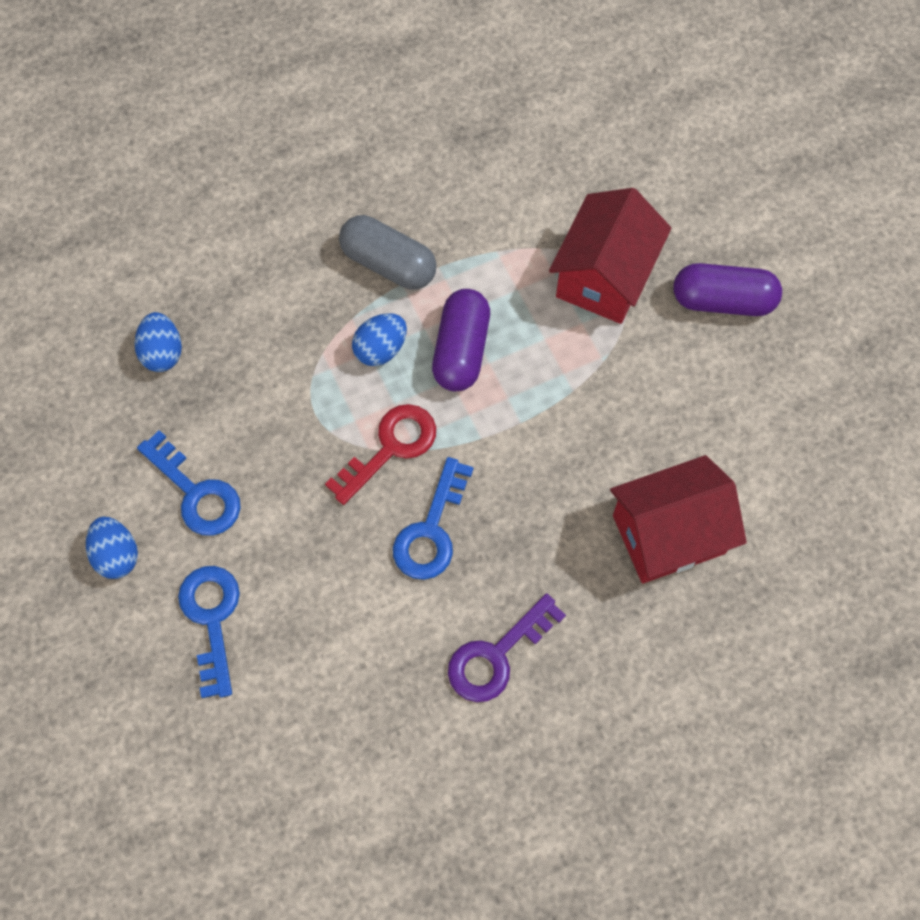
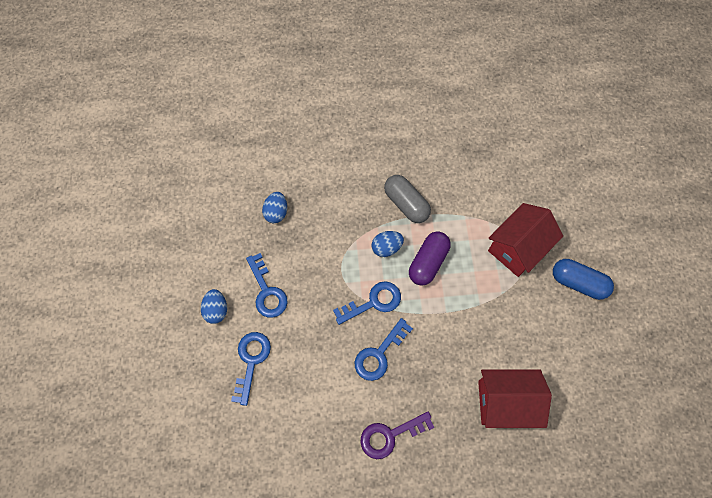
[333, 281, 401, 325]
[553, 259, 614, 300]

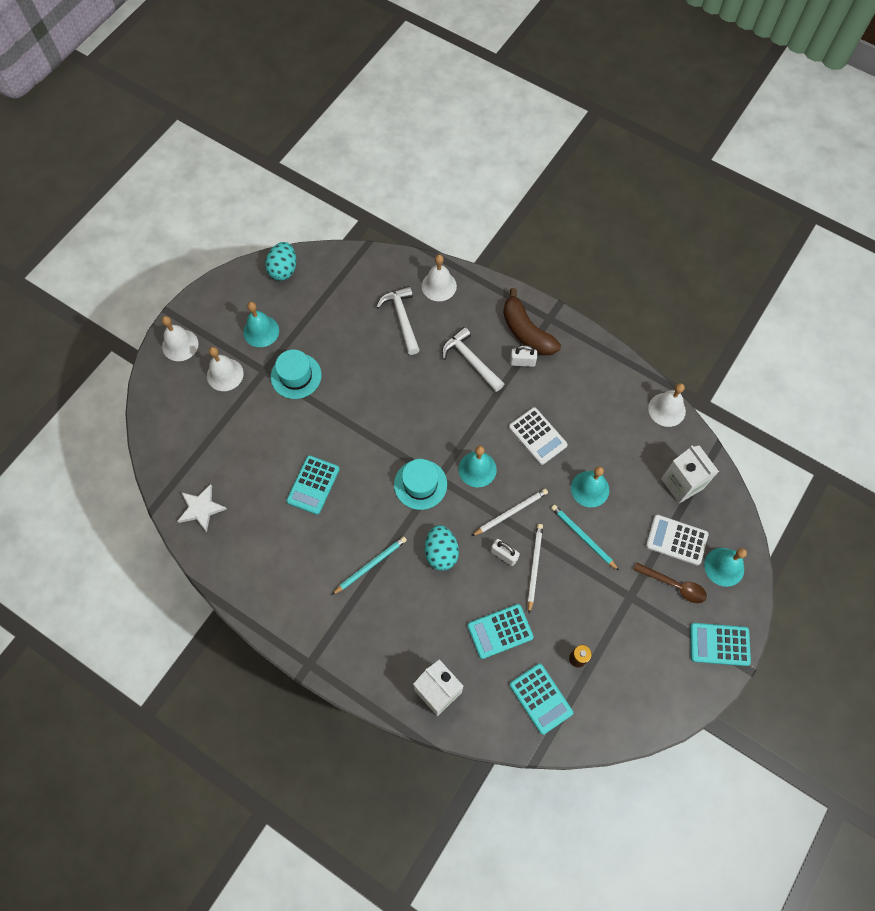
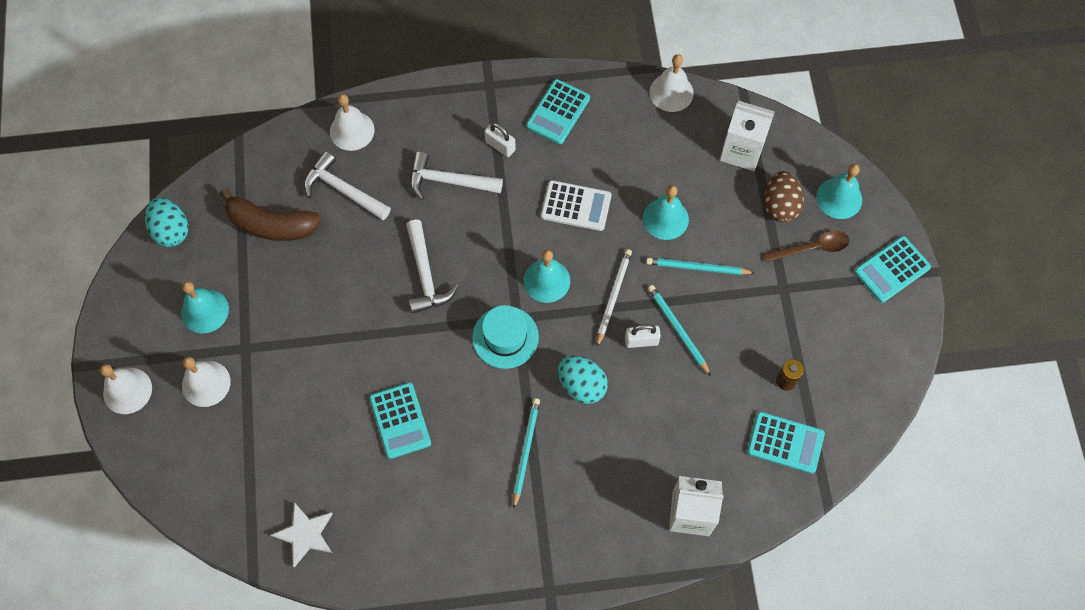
[271, 350, 322, 399] (first image)
[406, 220, 458, 314]
[526, 79, 590, 144]
[220, 188, 321, 241]
[764, 171, 804, 223]
[648, 285, 711, 376]
[485, 122, 516, 157]

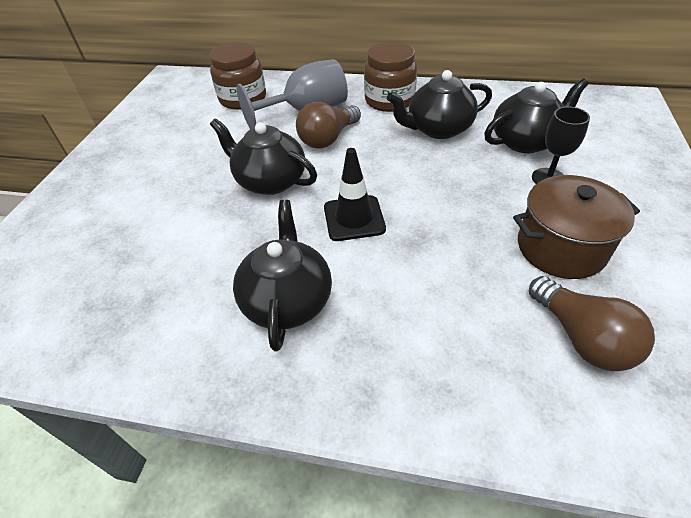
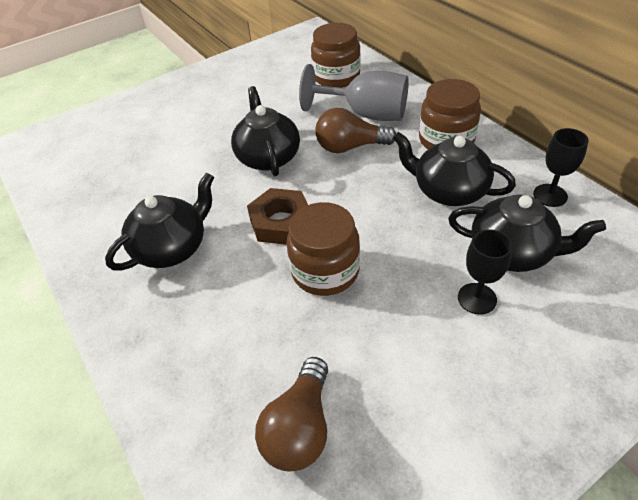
[513, 175, 640, 279] (first image)
[287, 202, 360, 296]
[533, 128, 589, 207]
[247, 188, 308, 245]

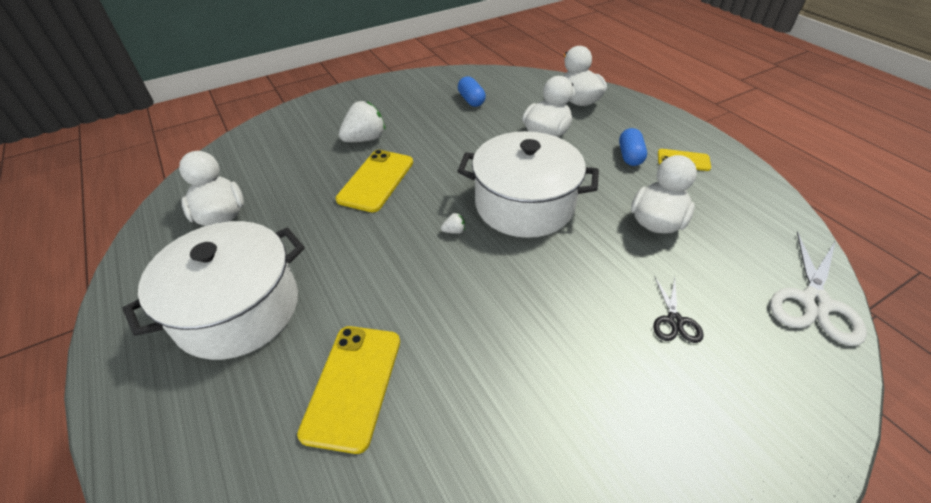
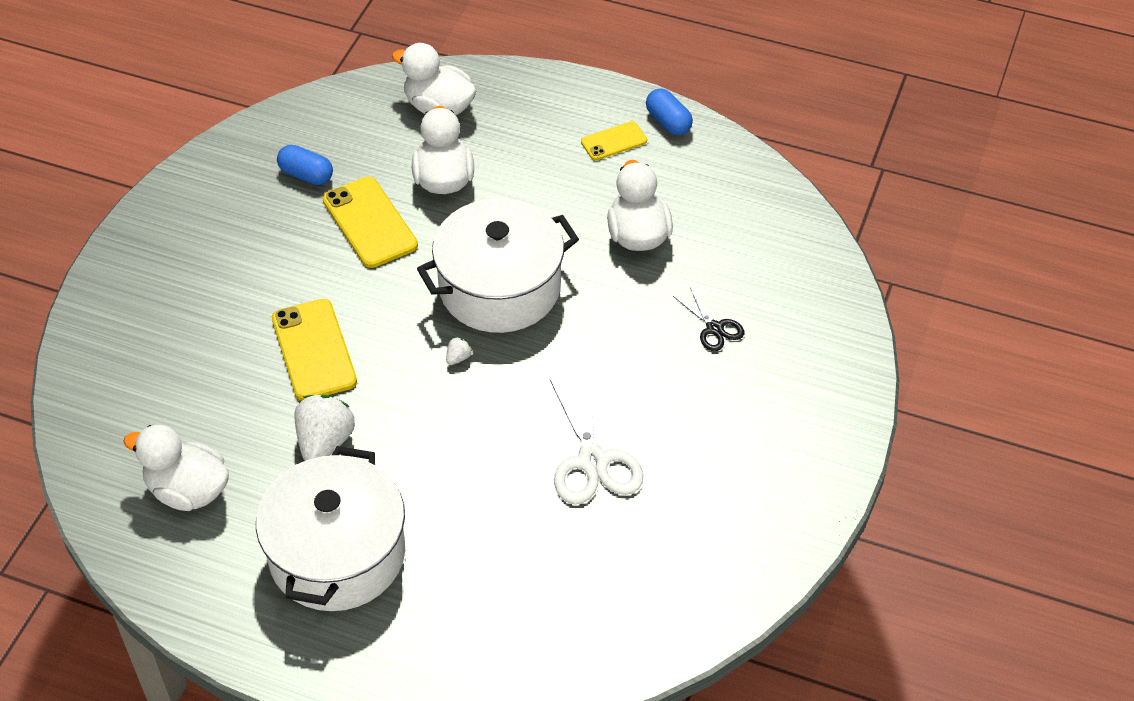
[322, 177, 418, 268]
[294, 395, 355, 461]
[646, 89, 693, 135]
[550, 371, 643, 504]

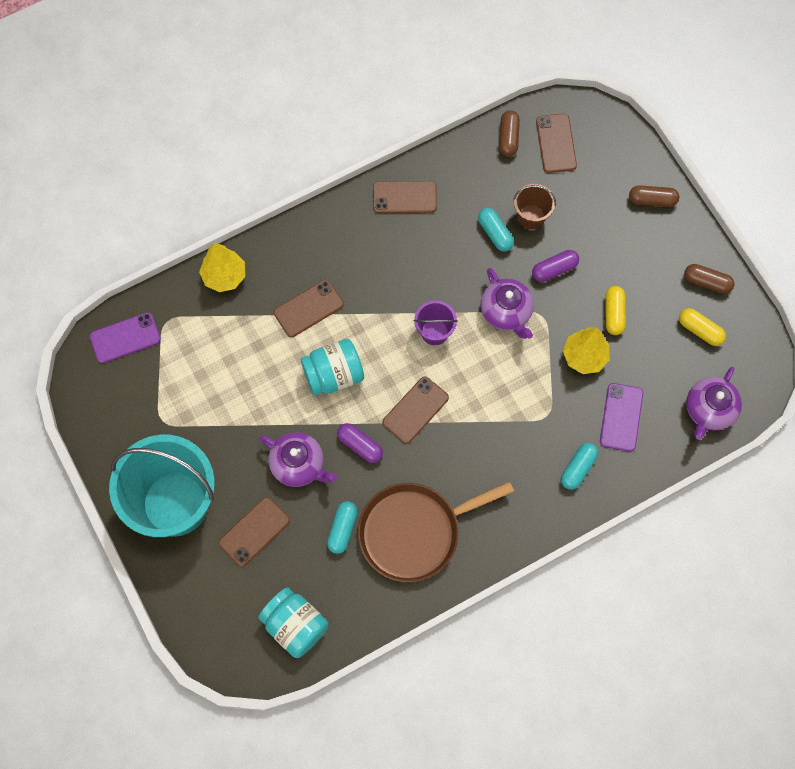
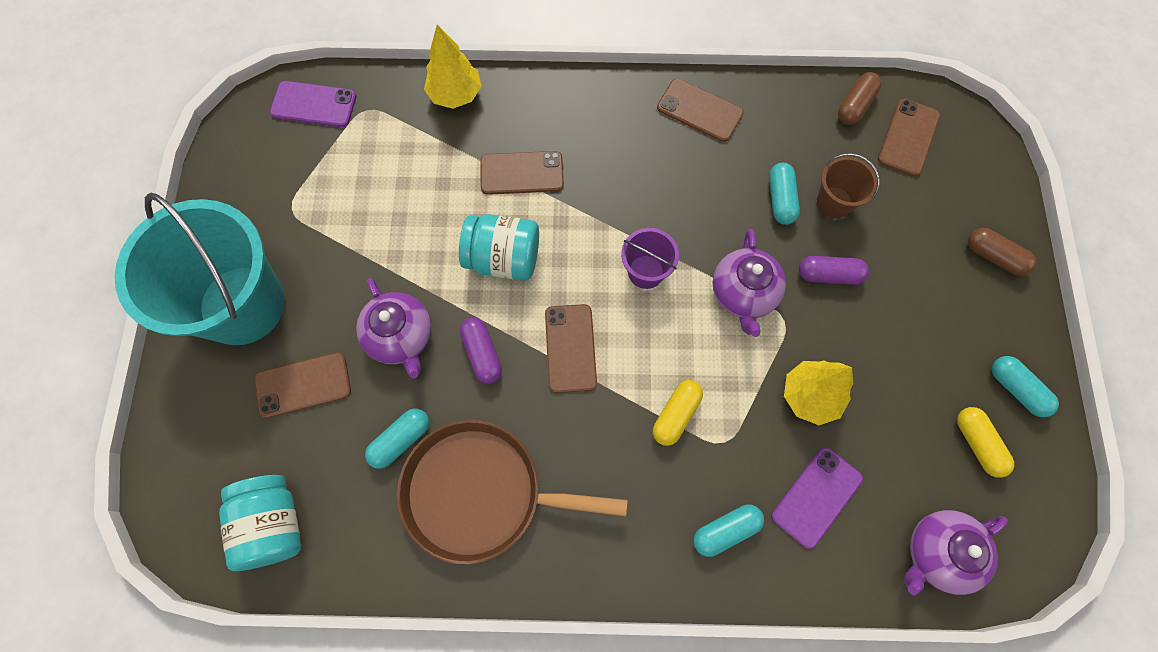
[653, 380, 703, 446]
[992, 356, 1059, 417]
[545, 304, 597, 393]

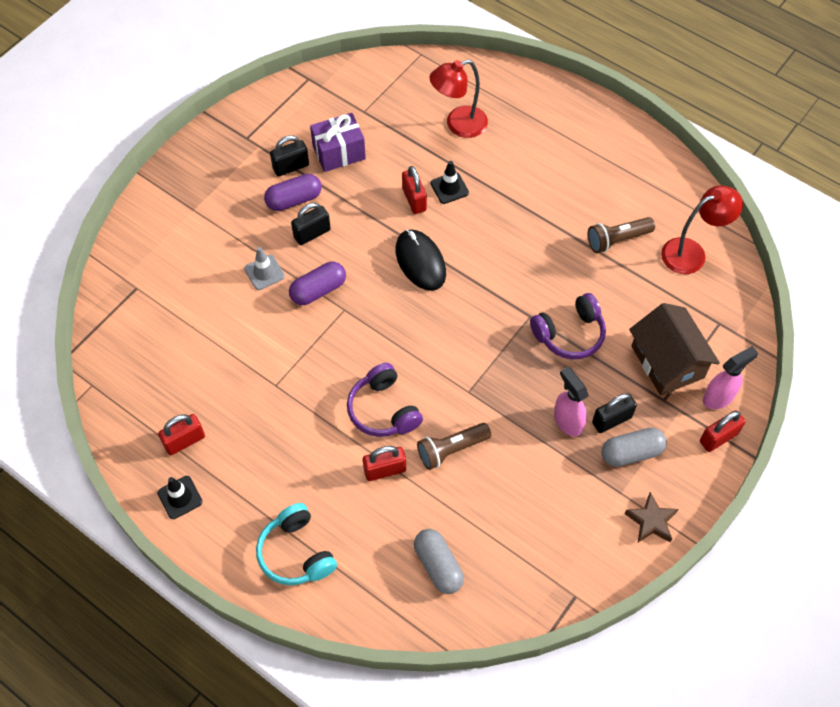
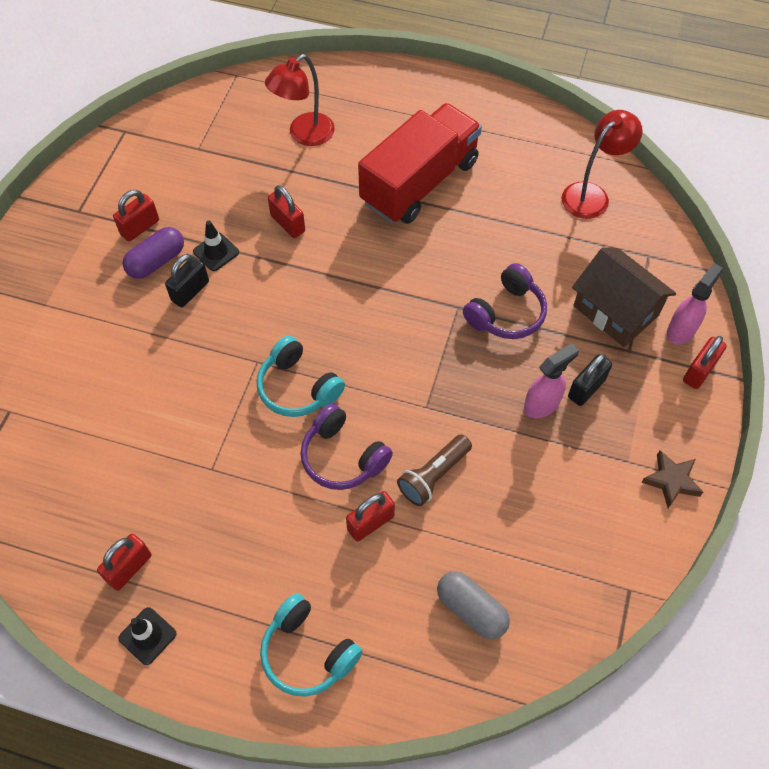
[244, 247, 285, 290] (first image)
[289, 262, 346, 305] (first image)
[310, 113, 366, 172] (first image)
[395, 229, 446, 291] (first image)
[587, 217, 655, 253] (first image)
[601, 428, 667, 467] (first image)
[256, 336, 345, 417]
[358, 103, 482, 224]
[193, 221, 239, 271]
[113, 190, 159, 242]
[524, 343, 579, 418]

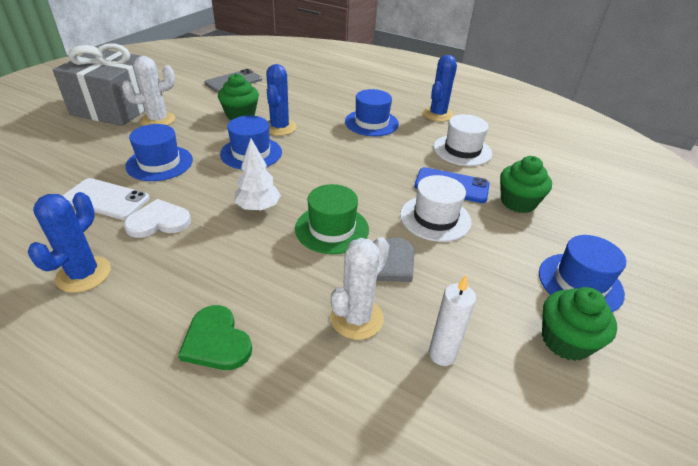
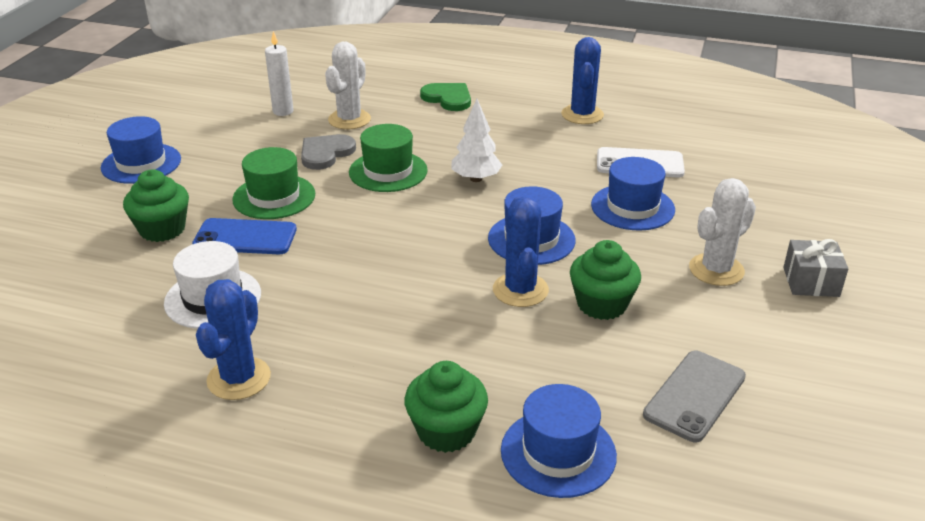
[124, 199, 191, 238] (first image)
[501, 384, 617, 498]
[404, 361, 488, 453]
[232, 147, 315, 219]
[783, 239, 848, 297]

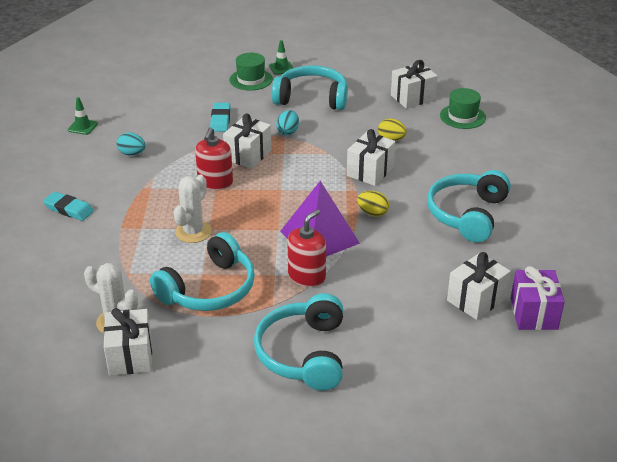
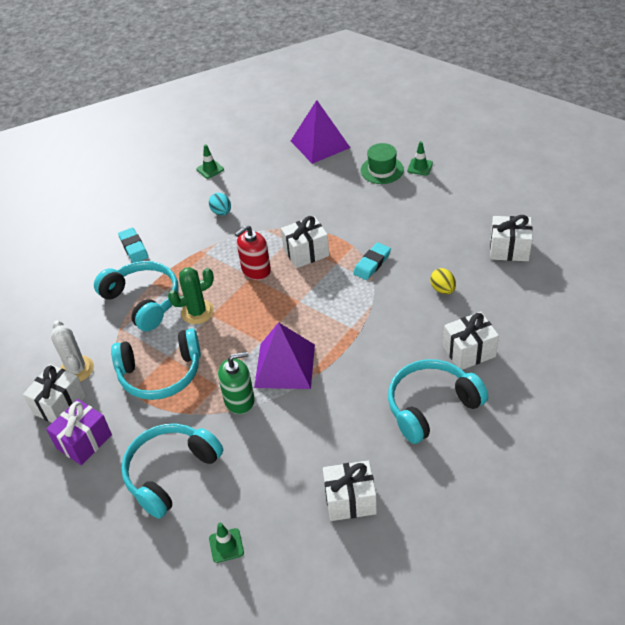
[276, 110, 299, 135] (first image)
[357, 191, 389, 217] (first image)
[440, 88, 486, 129] (first image)
[209, 523, 244, 563]
[291, 100, 350, 164]
[353, 242, 391, 280]
[94, 261, 179, 331]
[443, 312, 499, 370]
[46, 399, 112, 465]
[168, 267, 214, 324]
[218, 352, 255, 414]

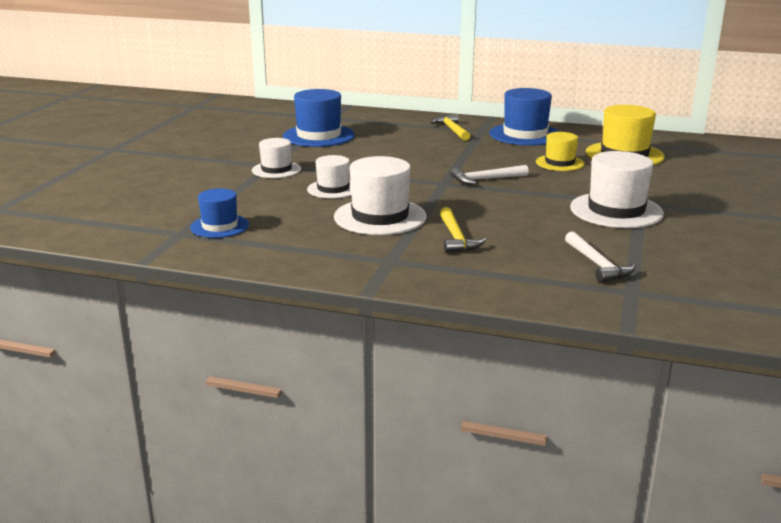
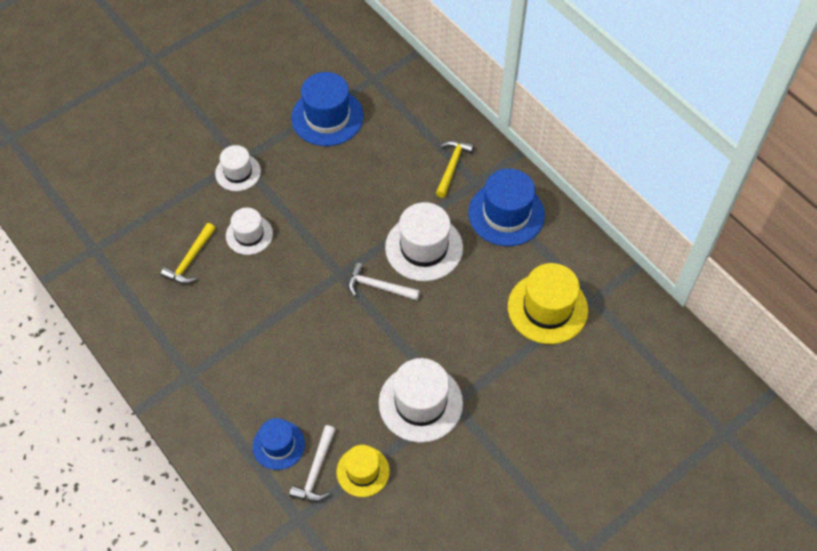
[253, 418, 305, 470]
[385, 202, 463, 281]
[161, 223, 216, 284]
[336, 445, 390, 497]

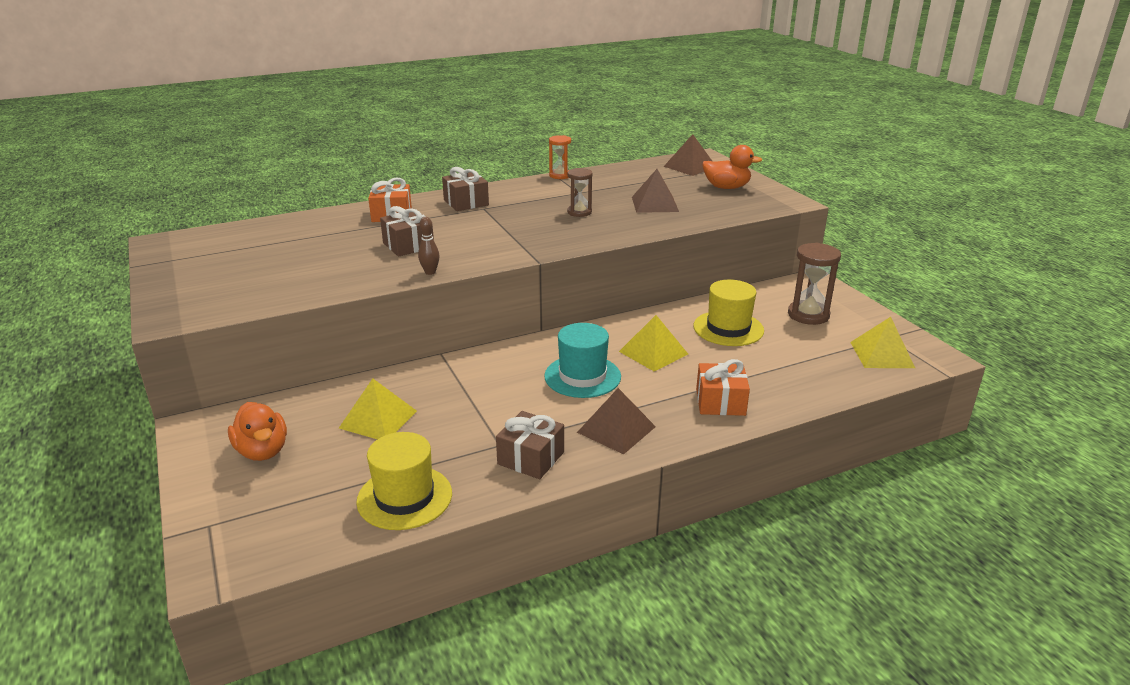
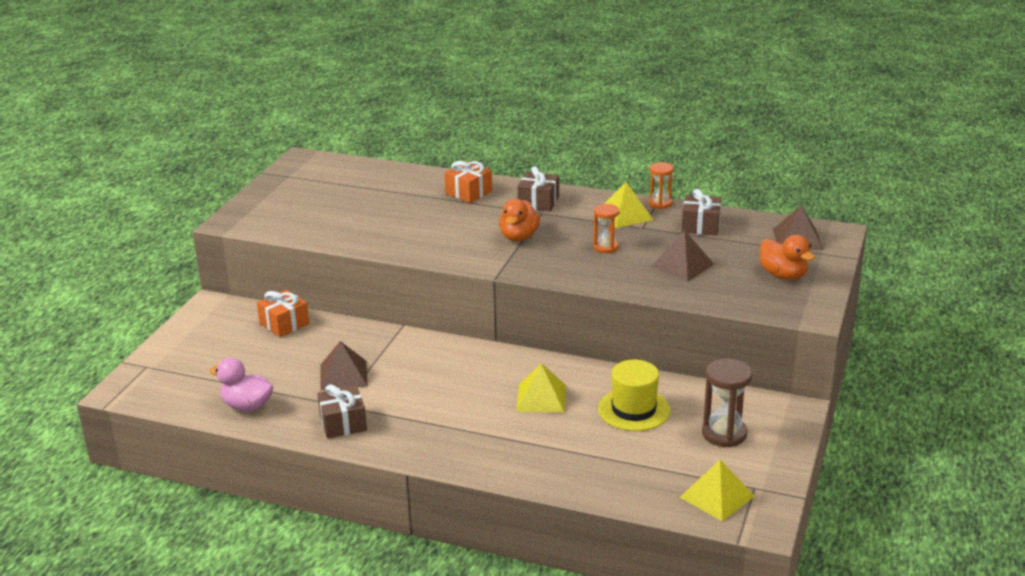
[418, 217, 439, 275] (first image)
[544, 323, 621, 398] (first image)
[499, 199, 540, 241]
[604, 182, 653, 228]
[681, 189, 721, 236]
[320, 341, 368, 390]
[257, 290, 309, 337]
[210, 358, 273, 411]
[593, 204, 619, 253]

